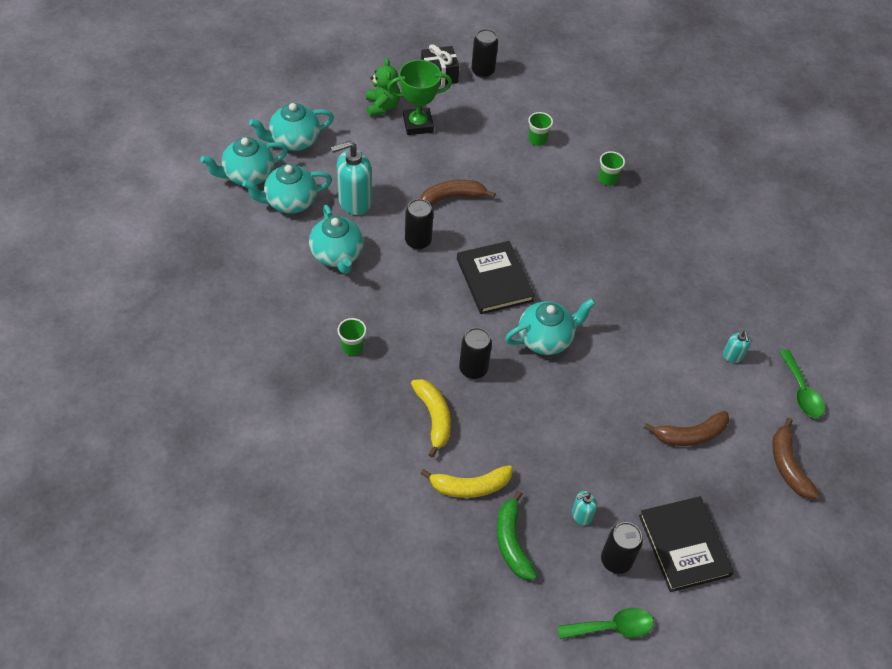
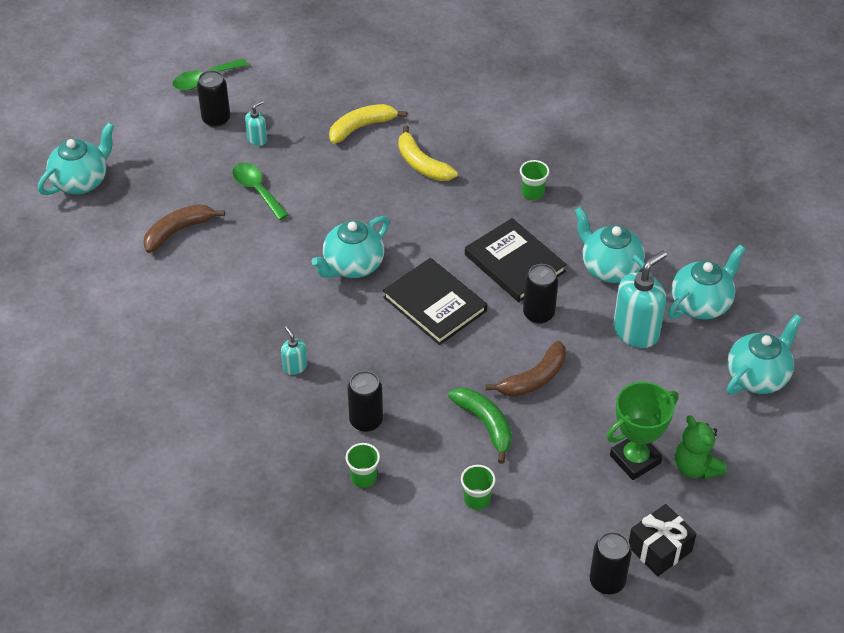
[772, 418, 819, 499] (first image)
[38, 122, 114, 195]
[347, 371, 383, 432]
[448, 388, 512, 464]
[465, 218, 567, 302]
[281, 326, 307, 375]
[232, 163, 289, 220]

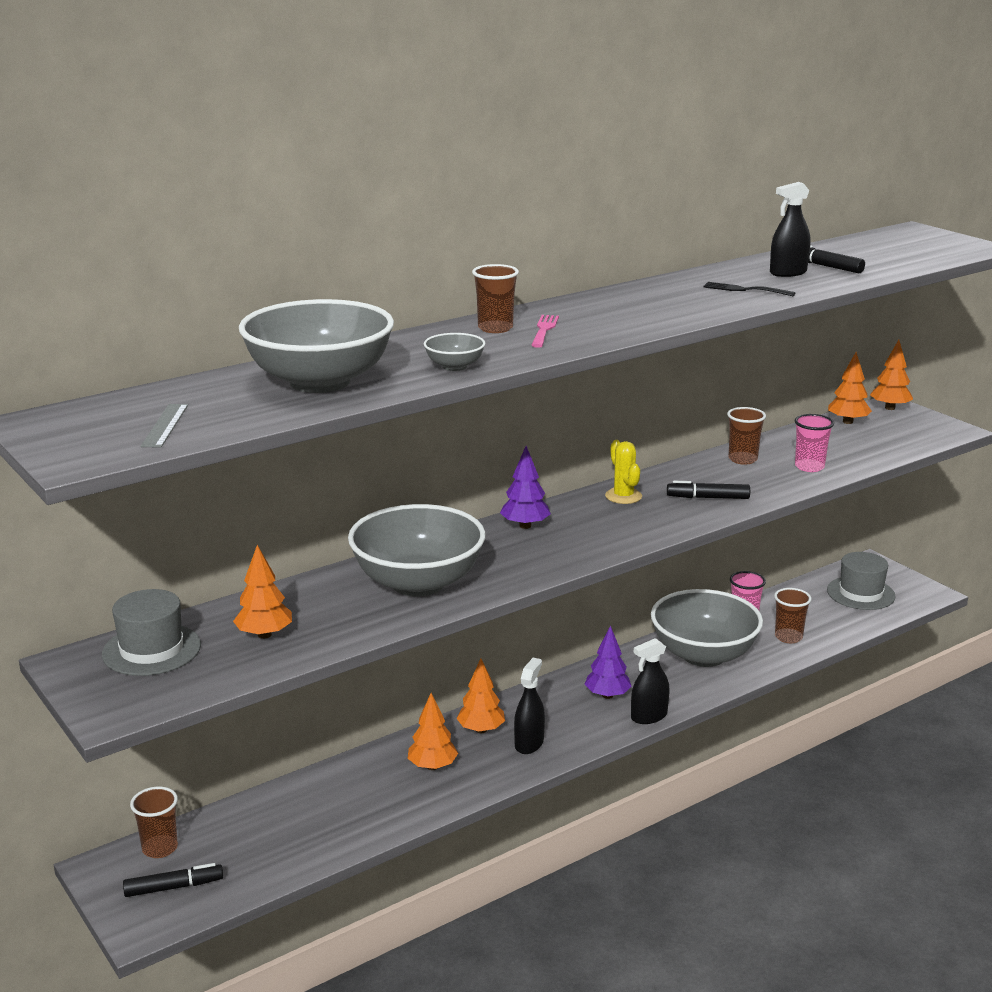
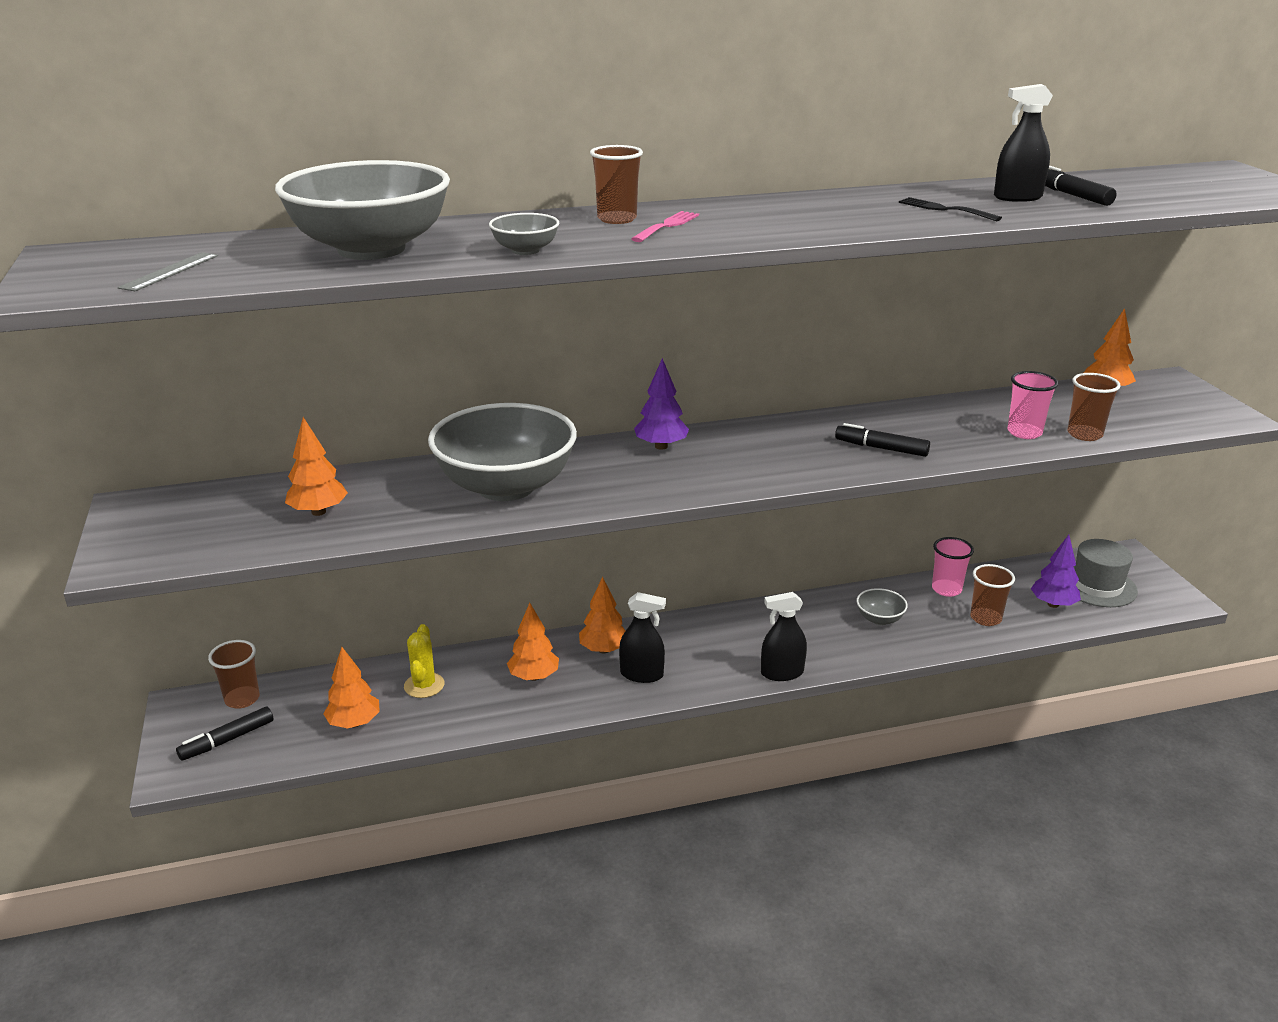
[102, 589, 201, 676] (first image)
[1031, 535, 1081, 608]
[404, 624, 444, 698]
[1068, 373, 1121, 441]
[323, 647, 380, 729]
[176, 707, 274, 761]
[619, 592, 666, 683]
[856, 588, 908, 625]

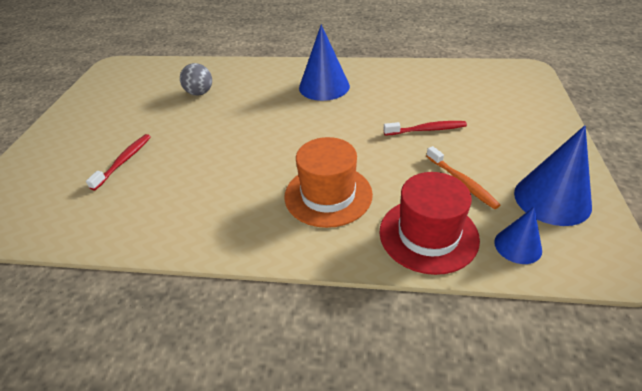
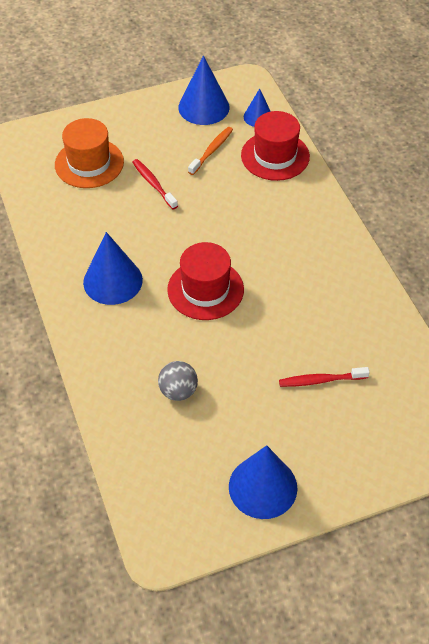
[167, 242, 244, 320]
[229, 445, 298, 519]
[55, 118, 124, 188]

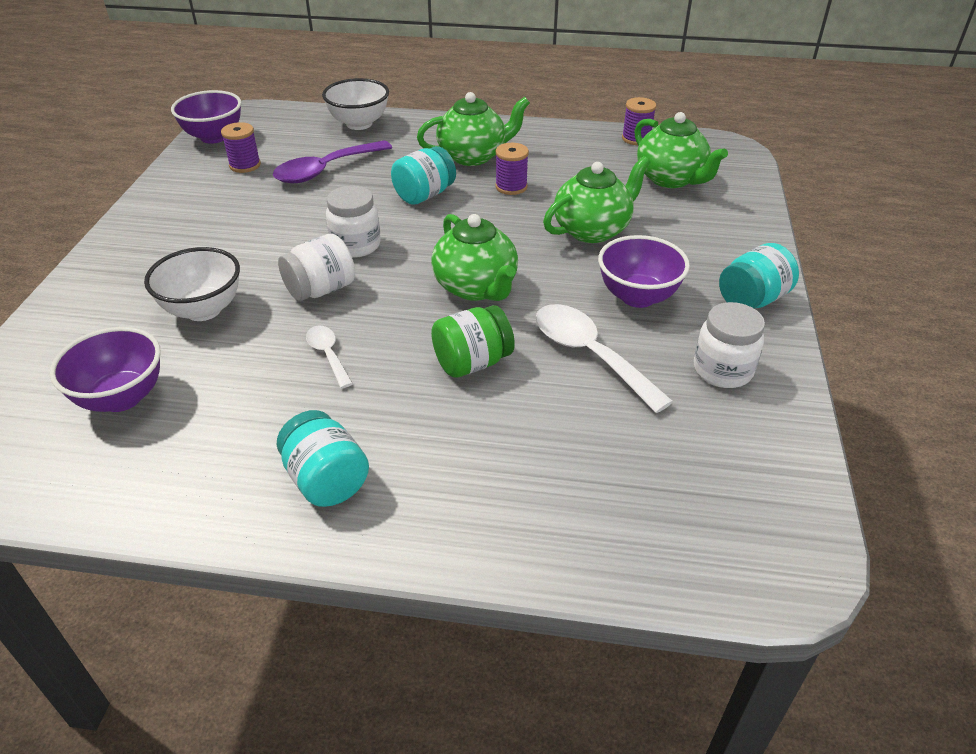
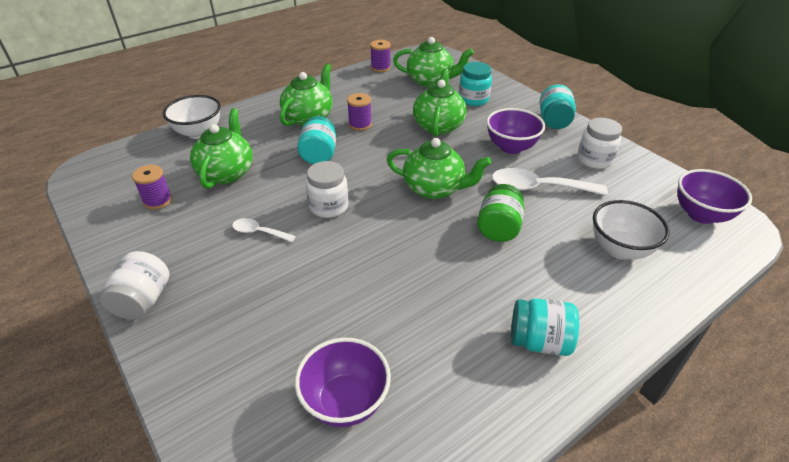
[459, 62, 492, 106]
[593, 200, 669, 259]
[678, 169, 752, 224]
[100, 251, 170, 320]
[232, 218, 296, 242]
[190, 108, 253, 189]

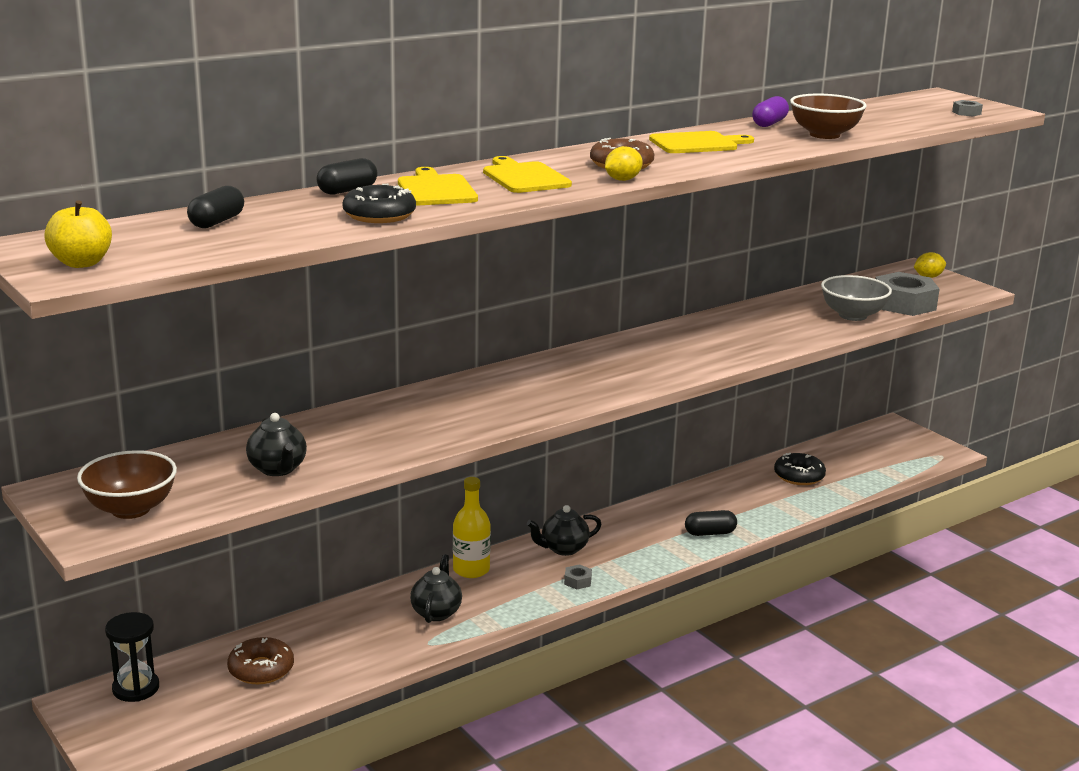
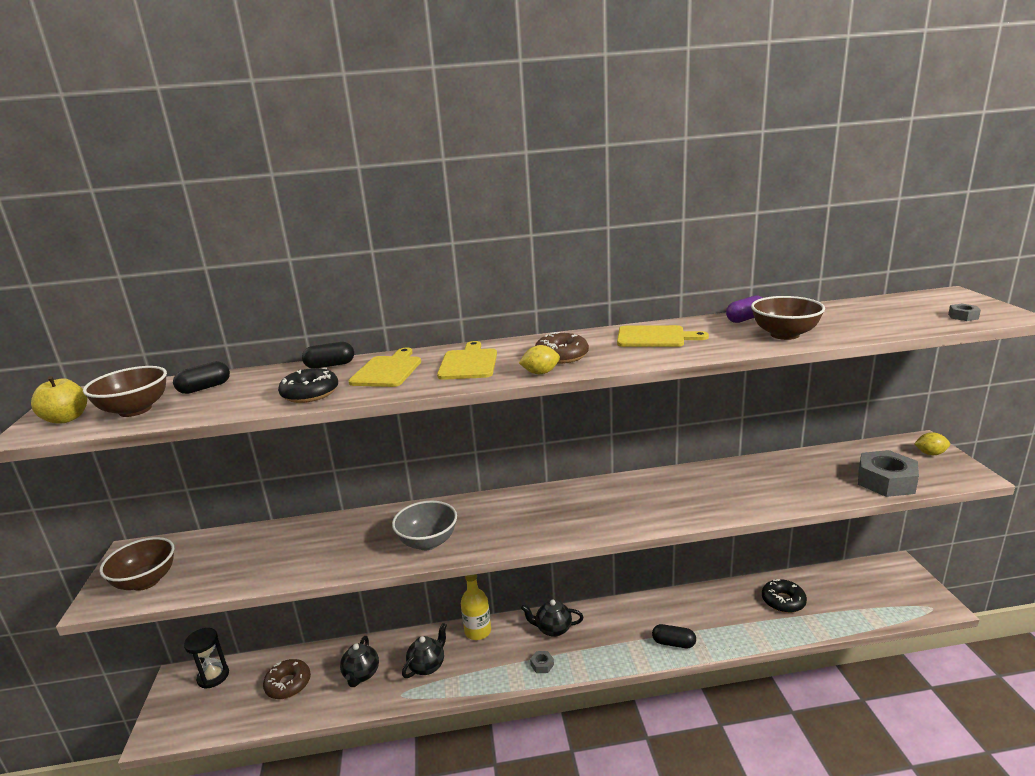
[83, 366, 167, 417]
[340, 636, 379, 687]
[392, 501, 457, 550]

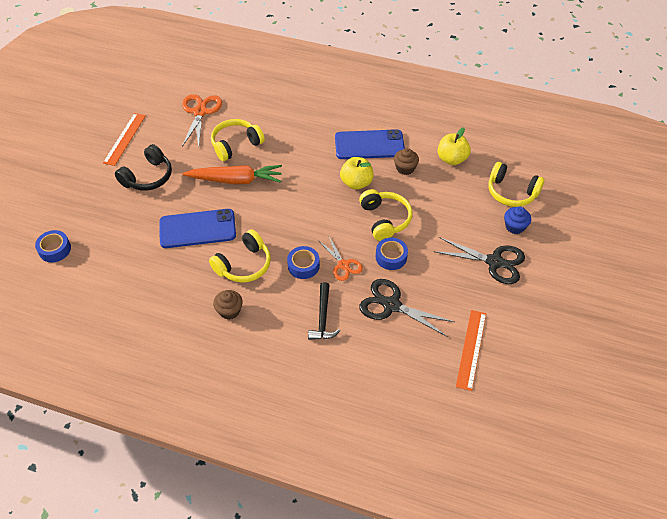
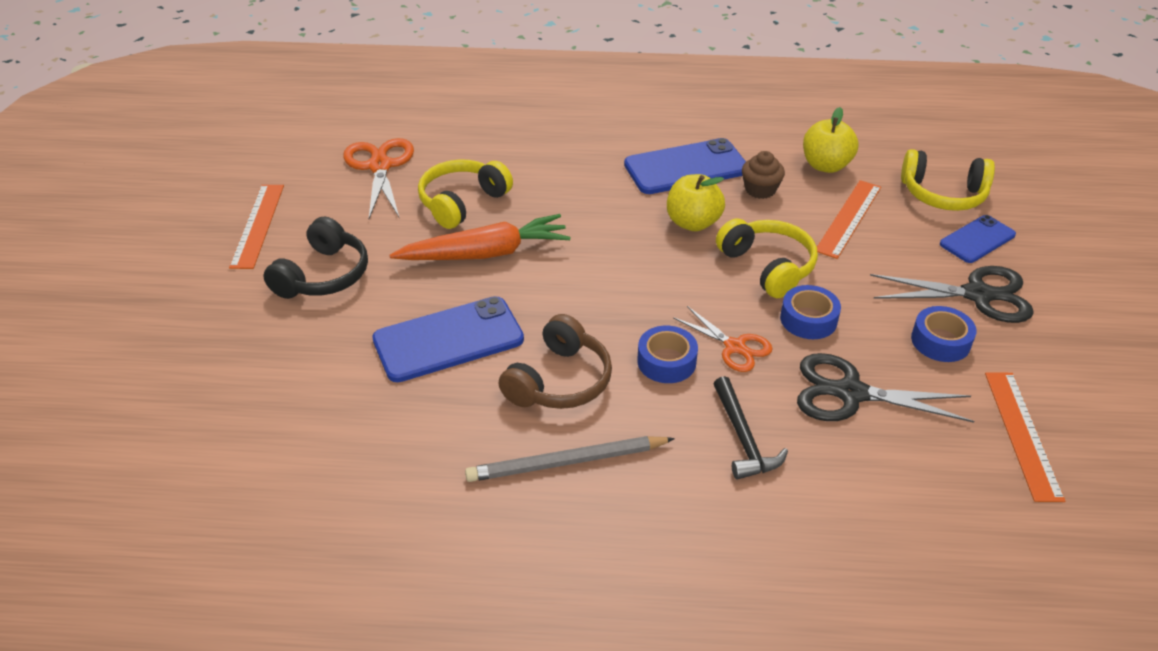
[817, 180, 881, 259]
[911, 306, 977, 362]
[465, 436, 675, 482]
[940, 215, 1016, 263]
[498, 314, 612, 409]

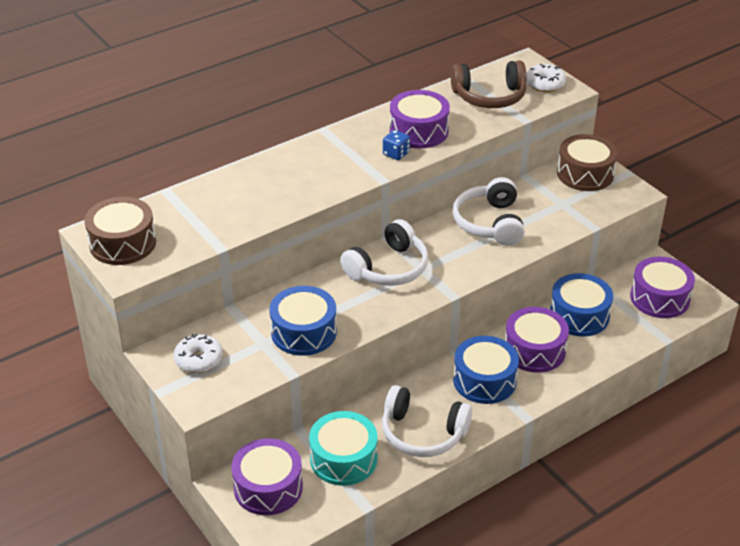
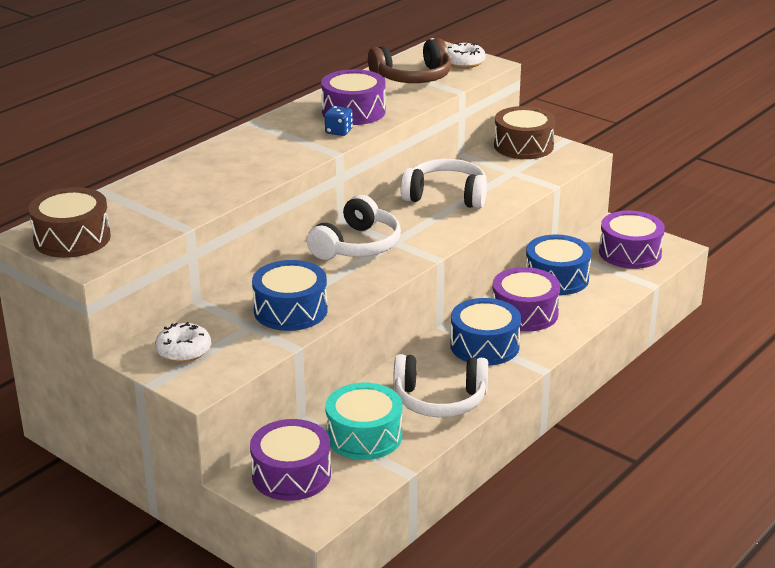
[401, 159, 487, 209]

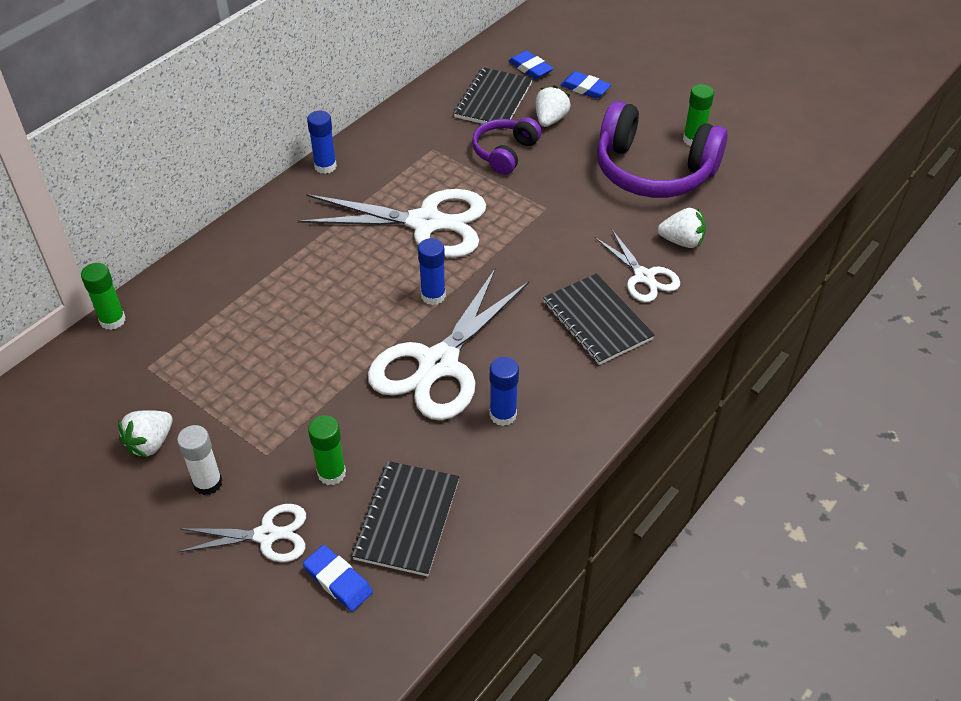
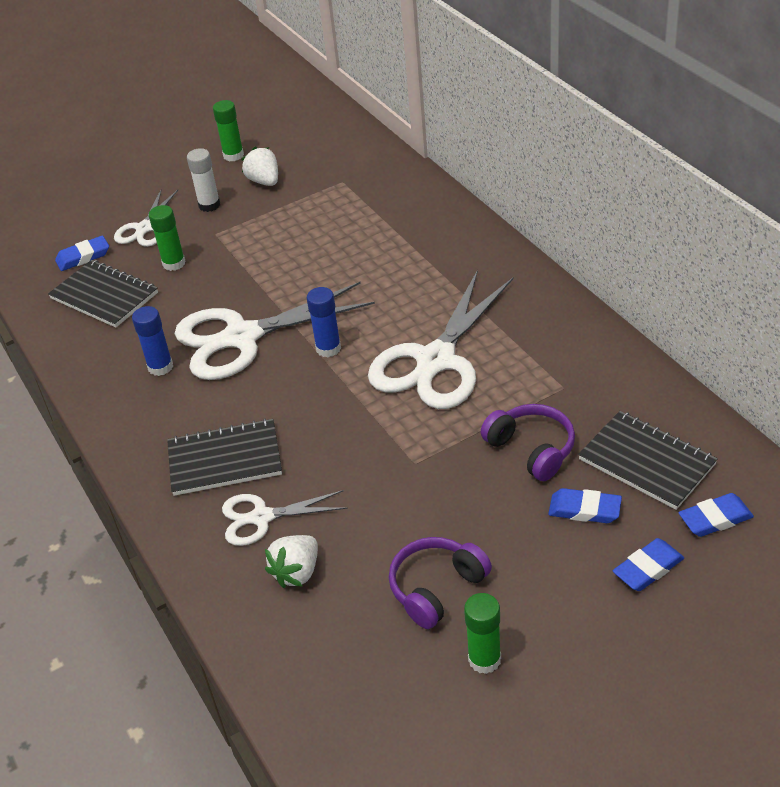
[307, 111, 337, 174] (first image)
[213, 100, 244, 161]
[548, 488, 622, 523]
[174, 282, 375, 380]
[389, 537, 492, 629]

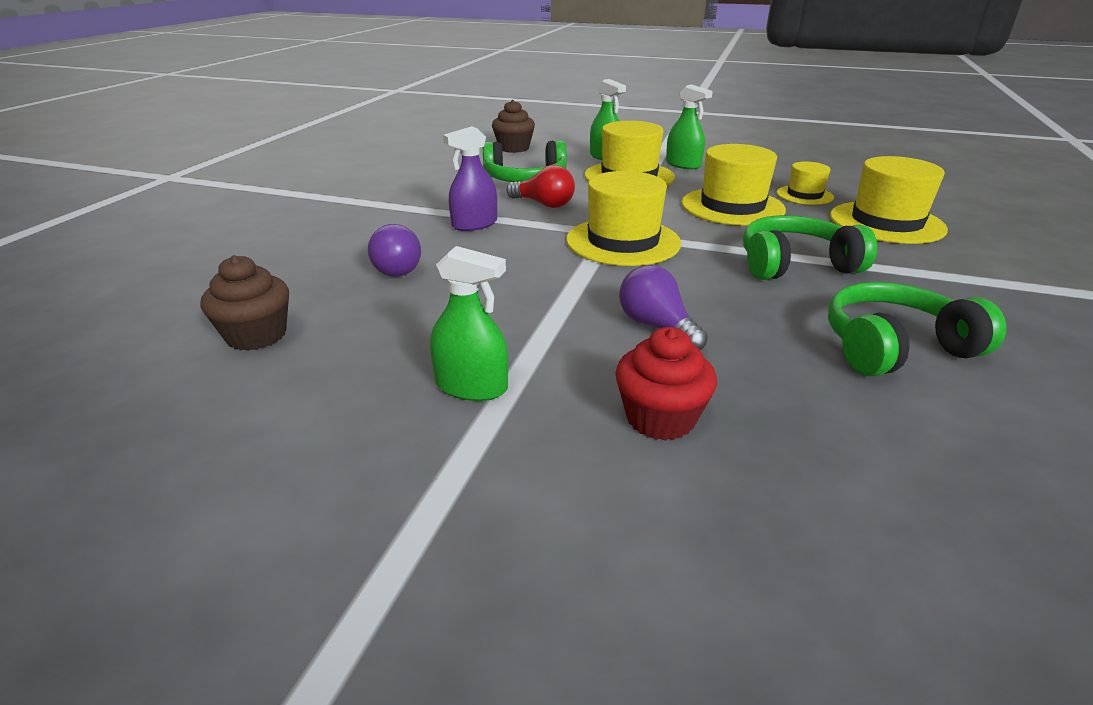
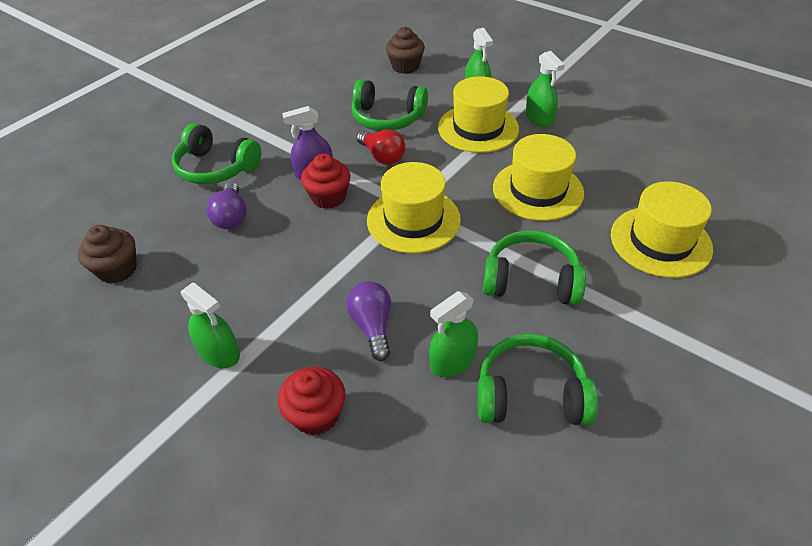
[776, 162, 834, 205] (first image)
[172, 123, 261, 184]
[301, 153, 350, 209]
[429, 291, 478, 377]

